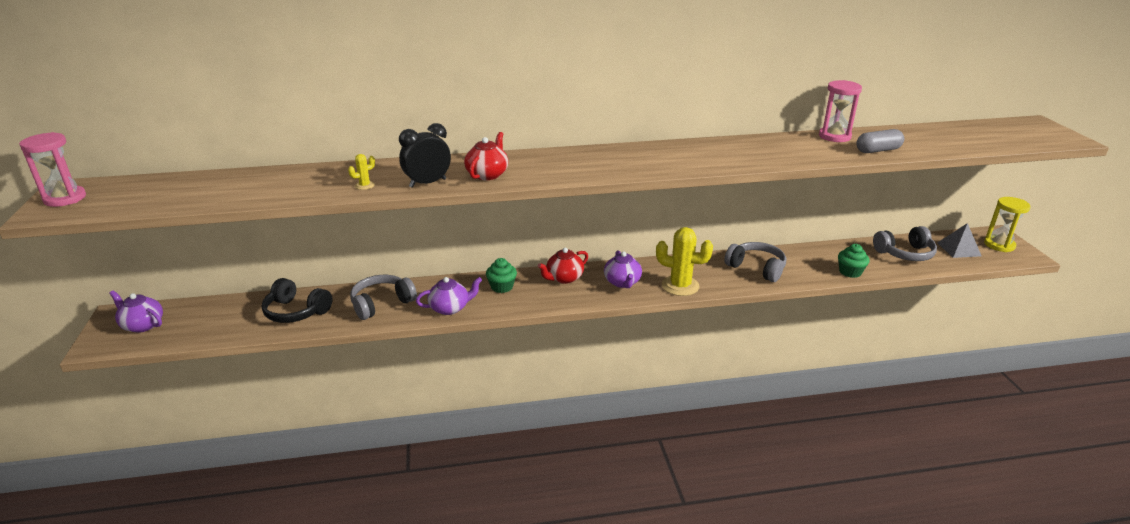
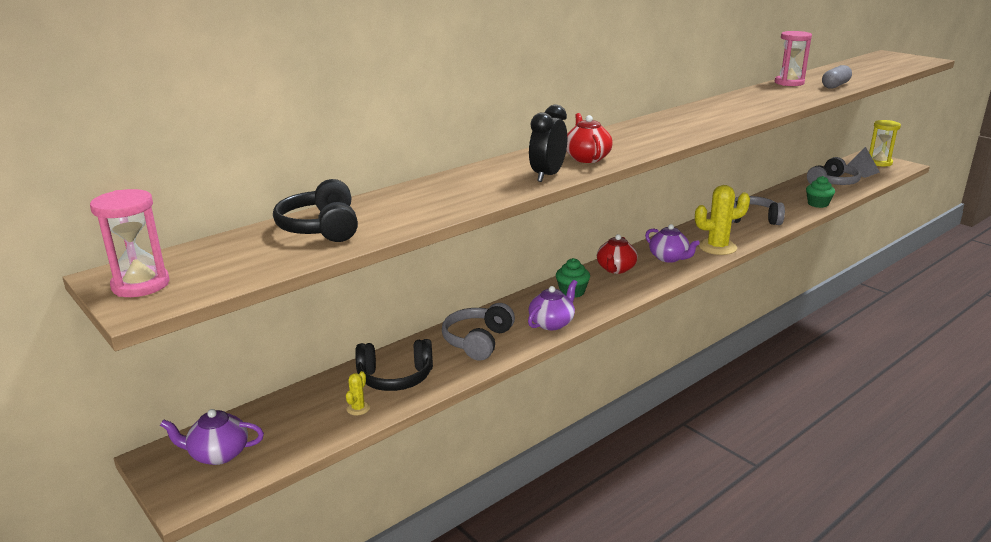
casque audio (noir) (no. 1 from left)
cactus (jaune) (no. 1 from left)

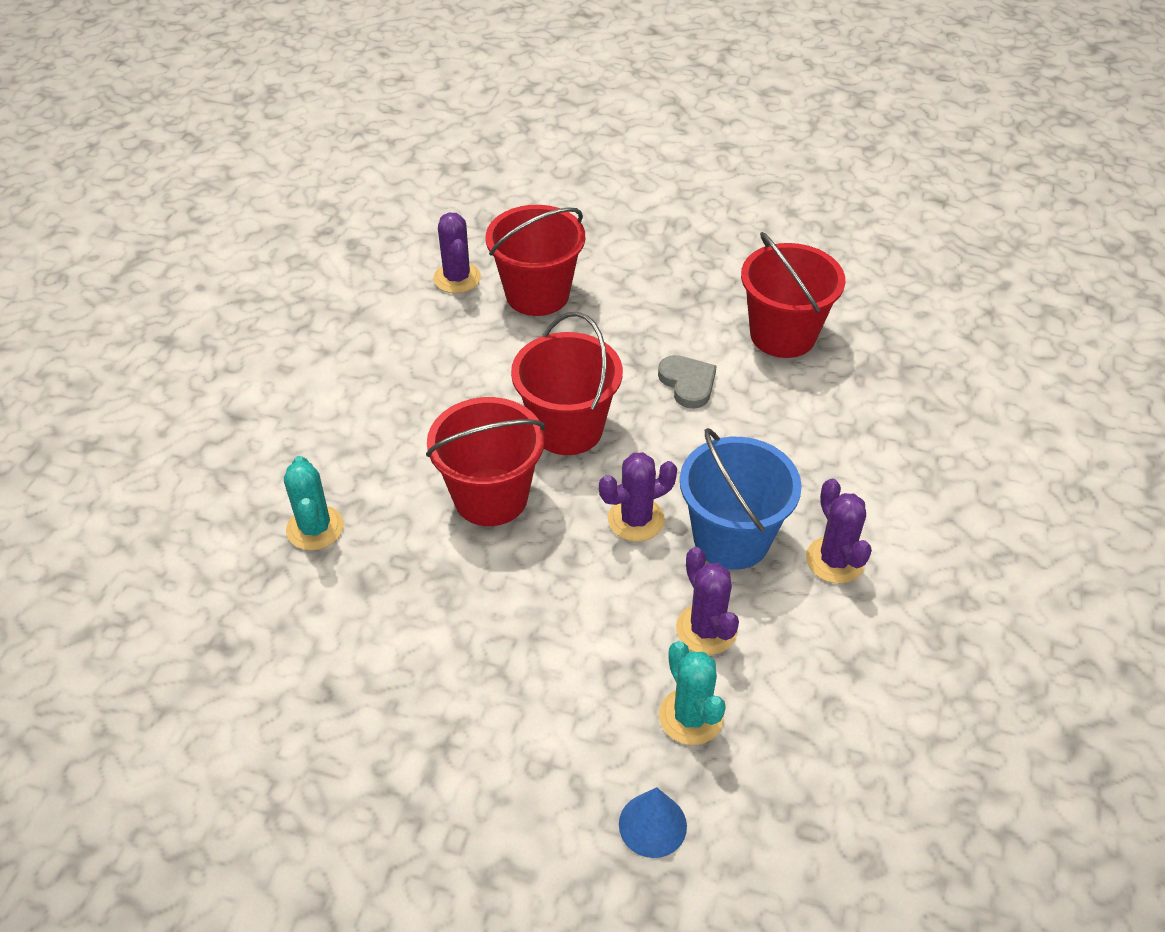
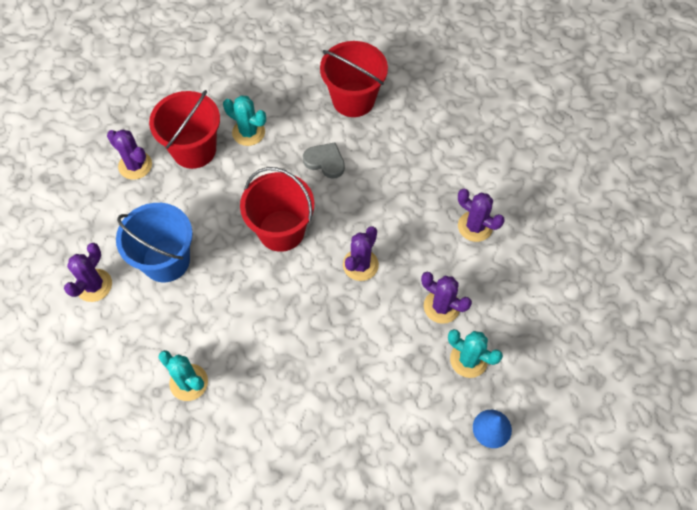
seau (rouge) (no. 1 from left in the first image)
cactus (violet) (no. 1 from left)
cactus (turquoise) (no. 2 from left)
seau (bleu)

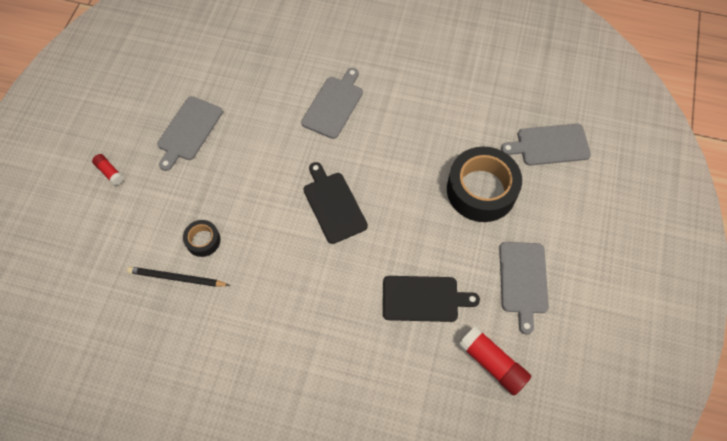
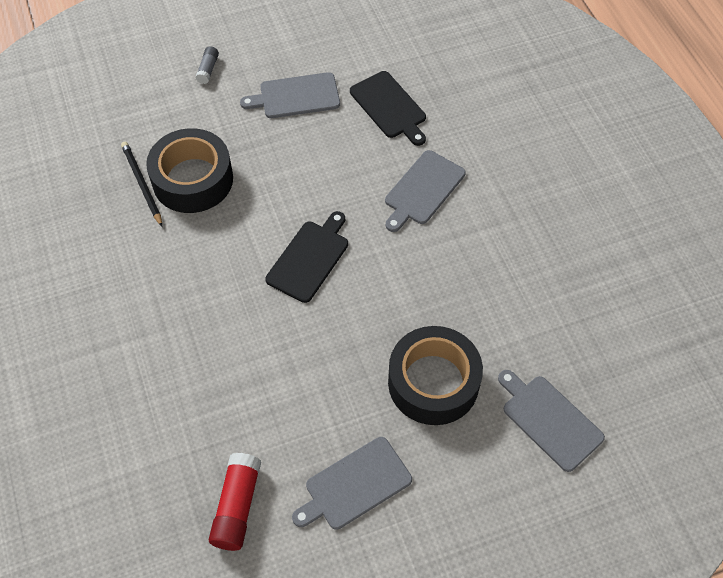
planche à découper (noir) (no. 2 from left)
bâton de colle (gris)
planche à découper (gris) (no. 3 from left)
ruban adhésif (noir) (no. 1 from left)

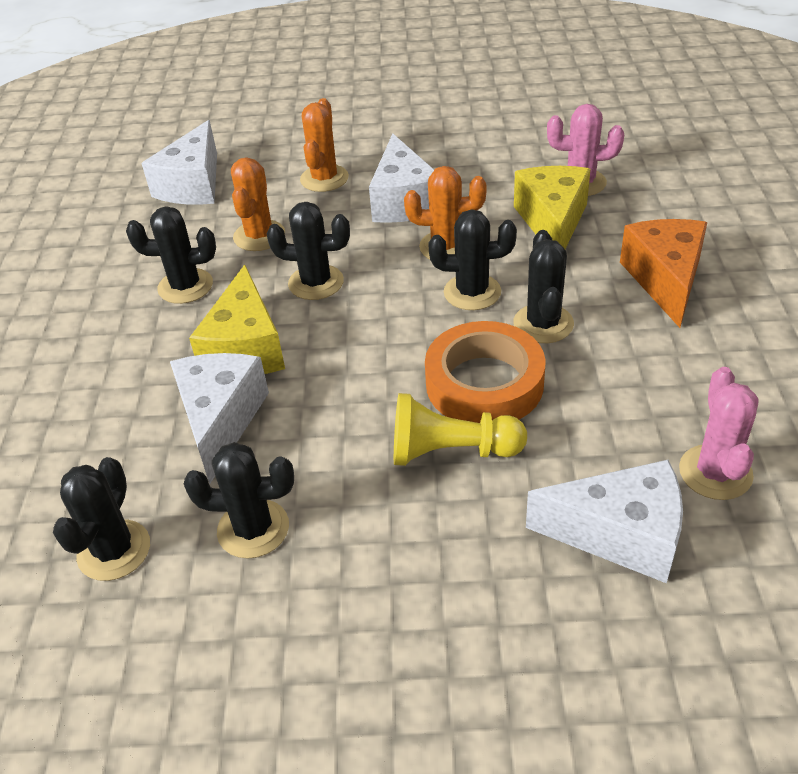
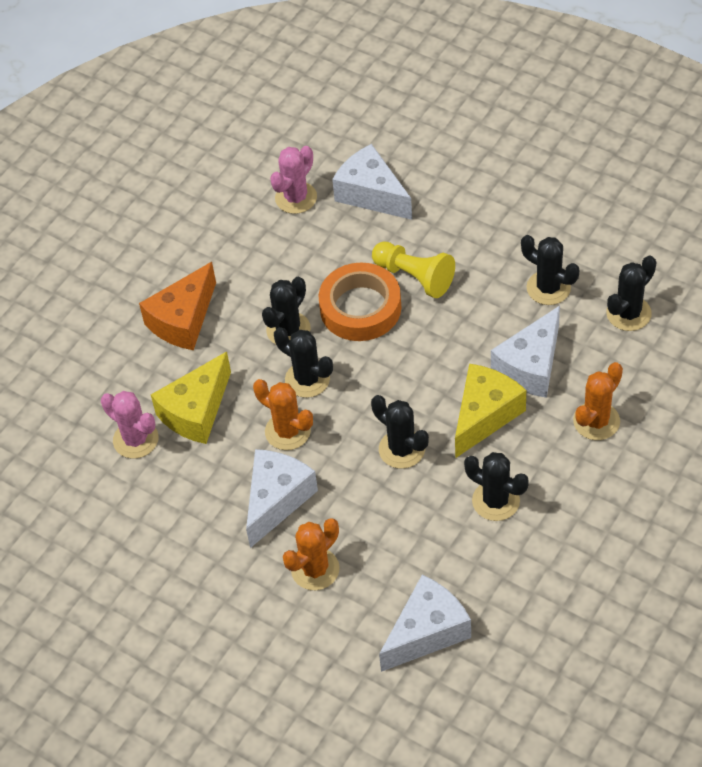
cactus (orange) (no. 3 from left)

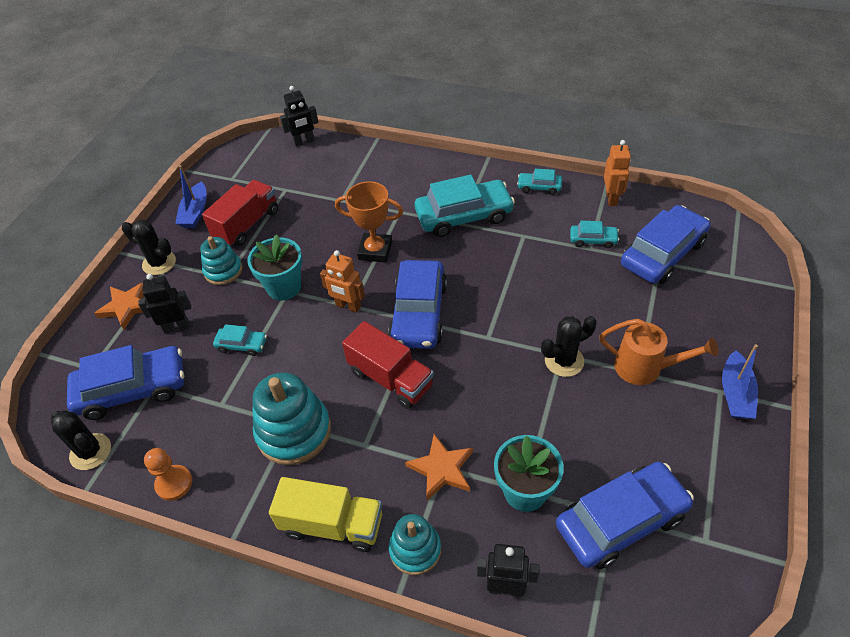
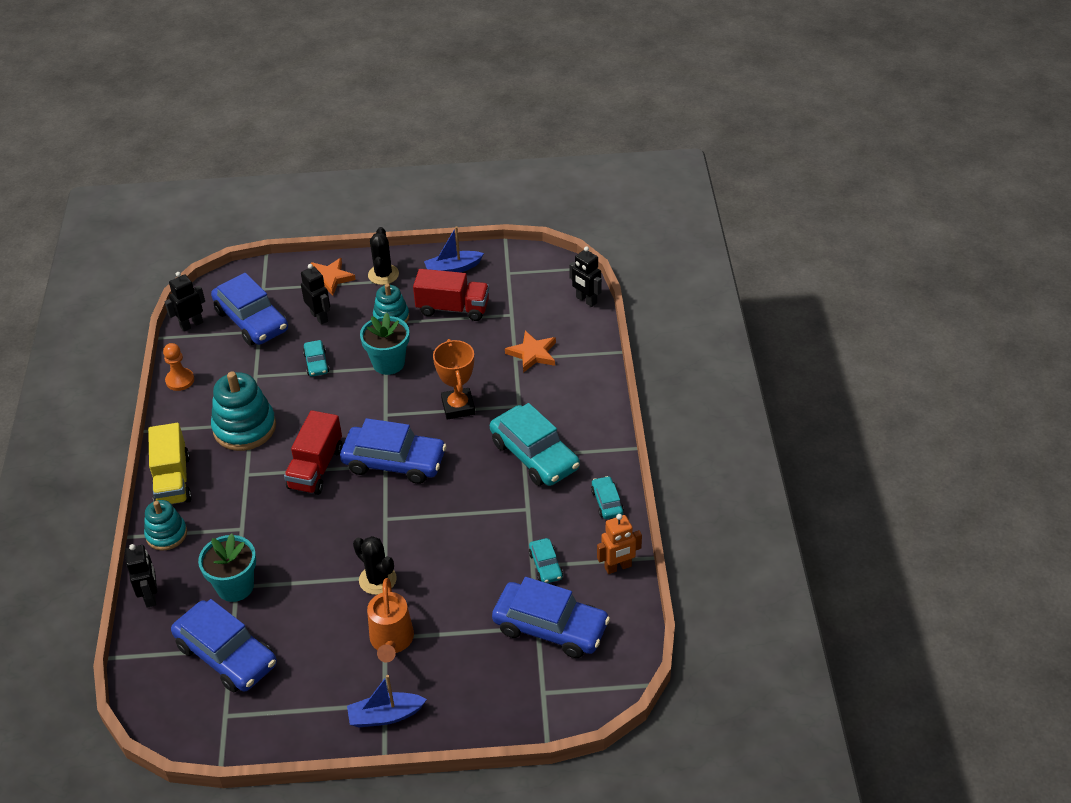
robot (orange) (no. 1 from left in the first image)
étoile (orange) (no. 2 from left)
robot (noir) (no. 2 from left)
voiture (bleu) (no. 3 from left)

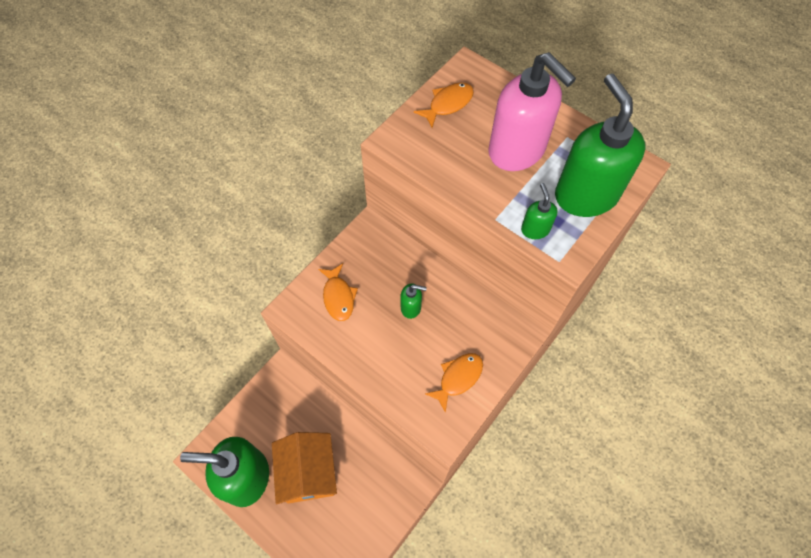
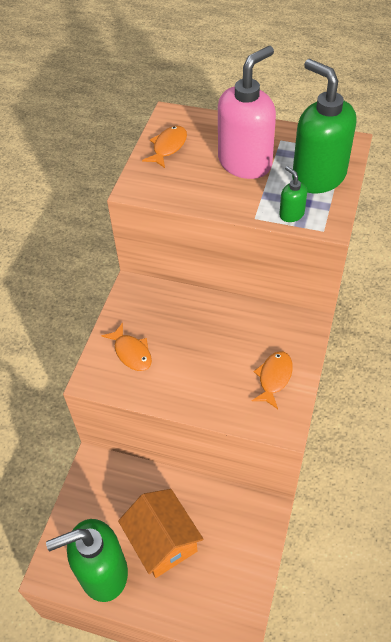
distributeur de savon (vert) (no. 2 from left in the first image)
distributeur de savon (rose)

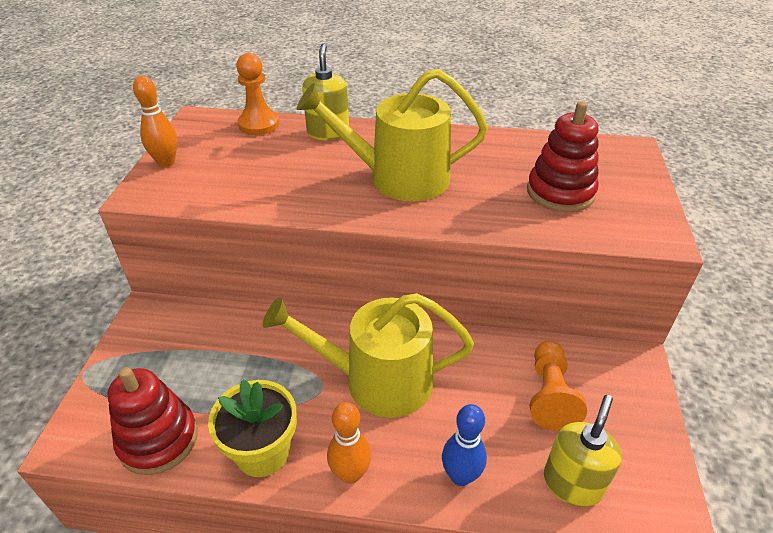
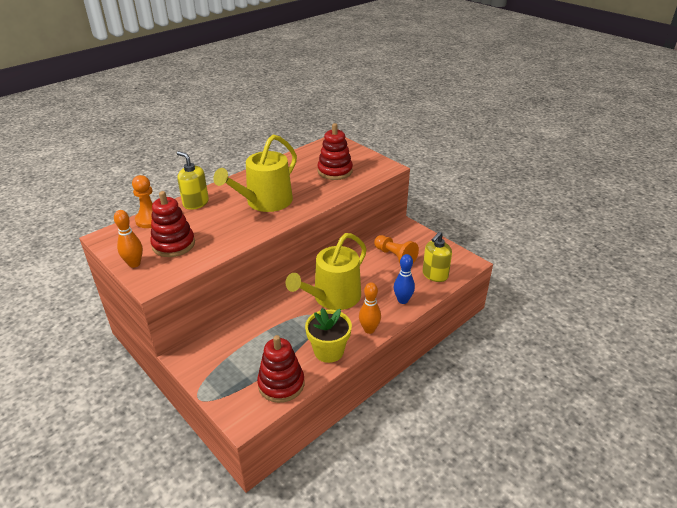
jouet à empiler (rouge) (no. 1 from left)
distributeur de savon (jaune) (no. 2 from left)

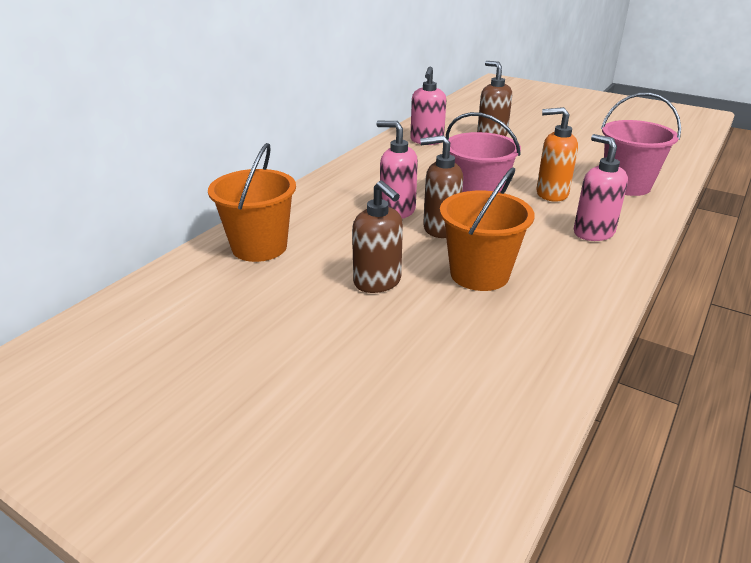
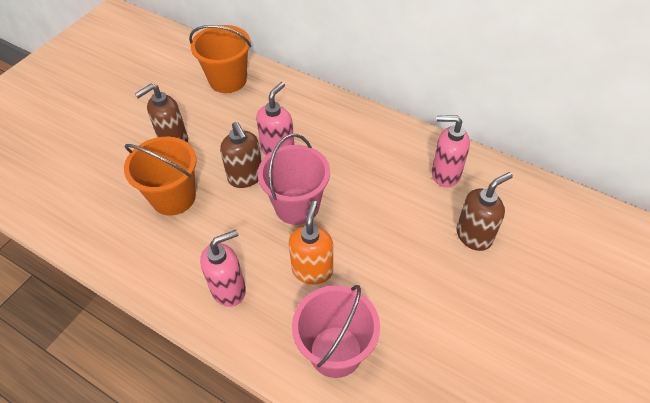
distributeur de savon (marron) (no. 2 from left)

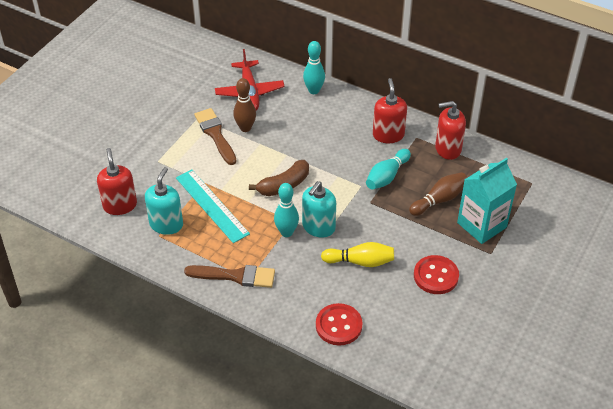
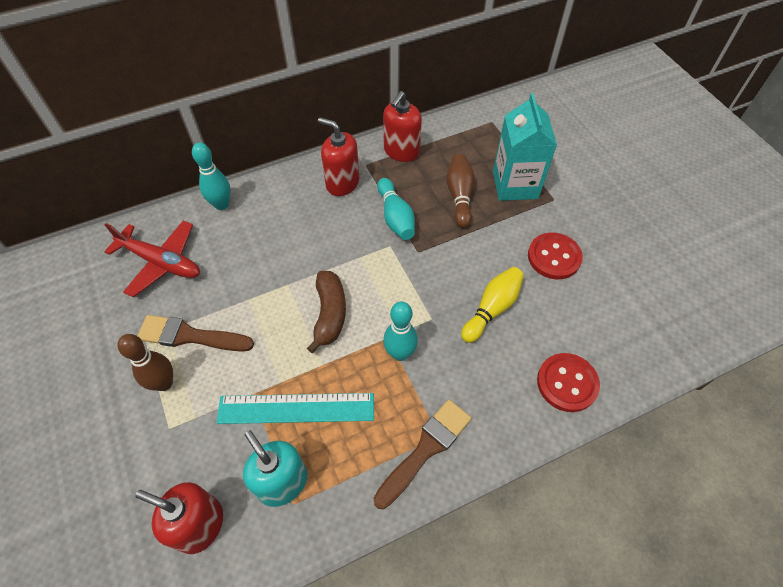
distributeur de savon (turquoise) (no. 2 from left in the first image)
quille (marron) (no. 1 from left)

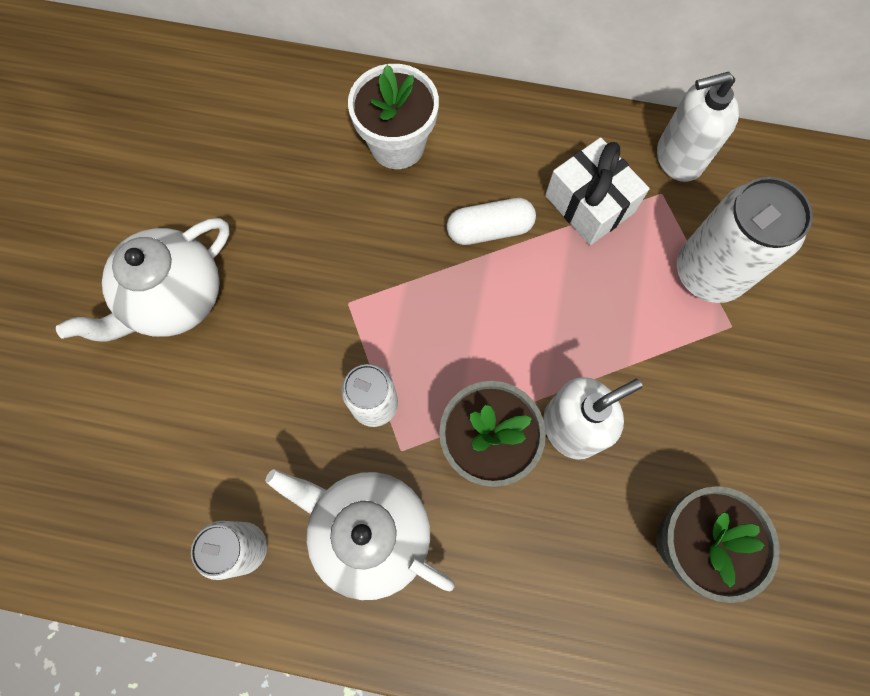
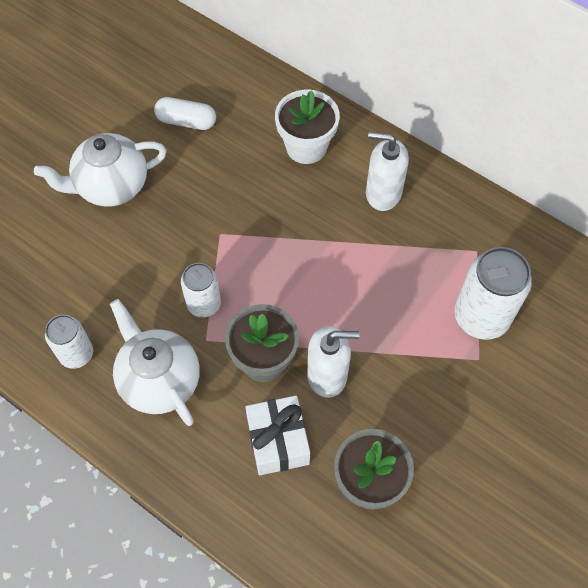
gélule (blanc)
cadeau (blanc)
distributeur de savon (blanc) (no. 2 from left)

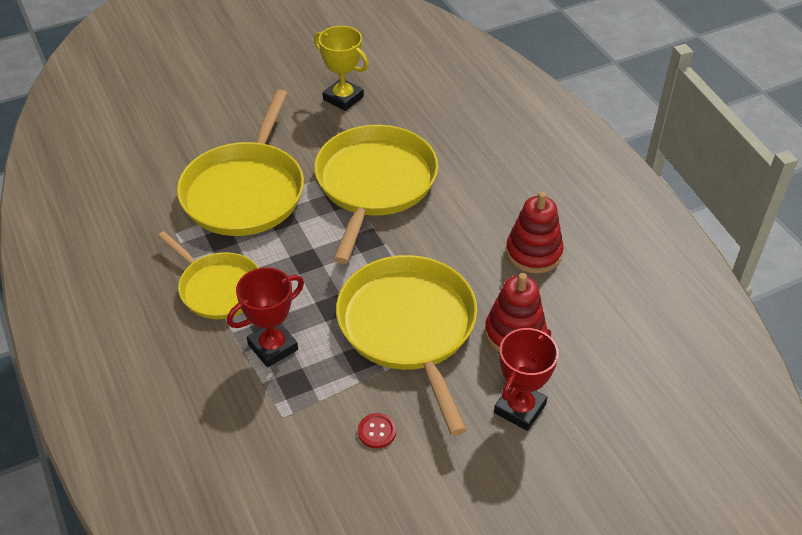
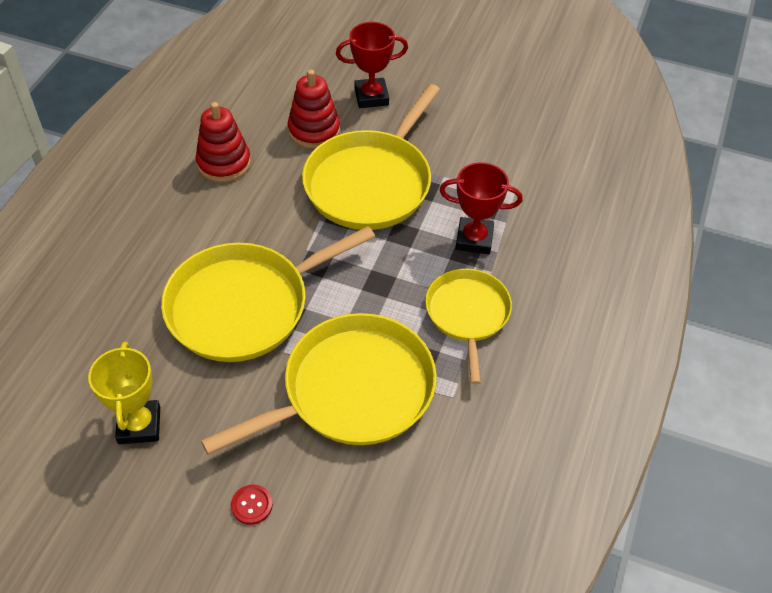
bouton (rouge)

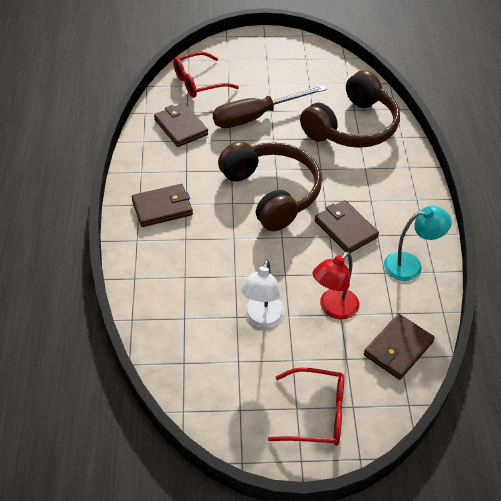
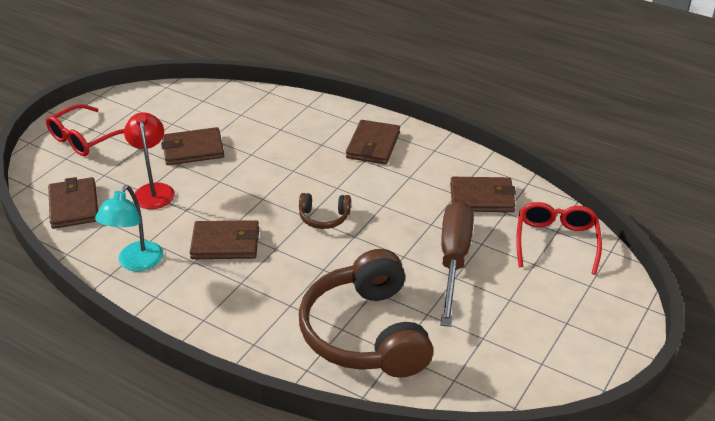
portefeuille (marron) (no. 2 from left)
casque audio (marron) (no. 1 from left)

